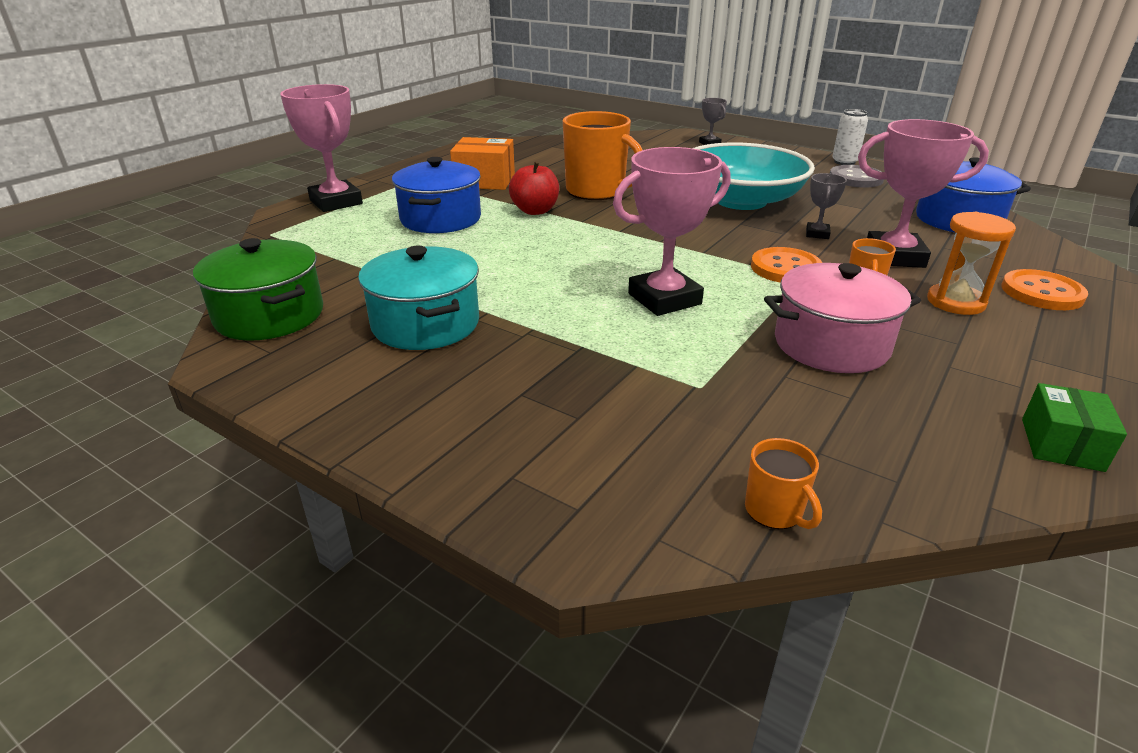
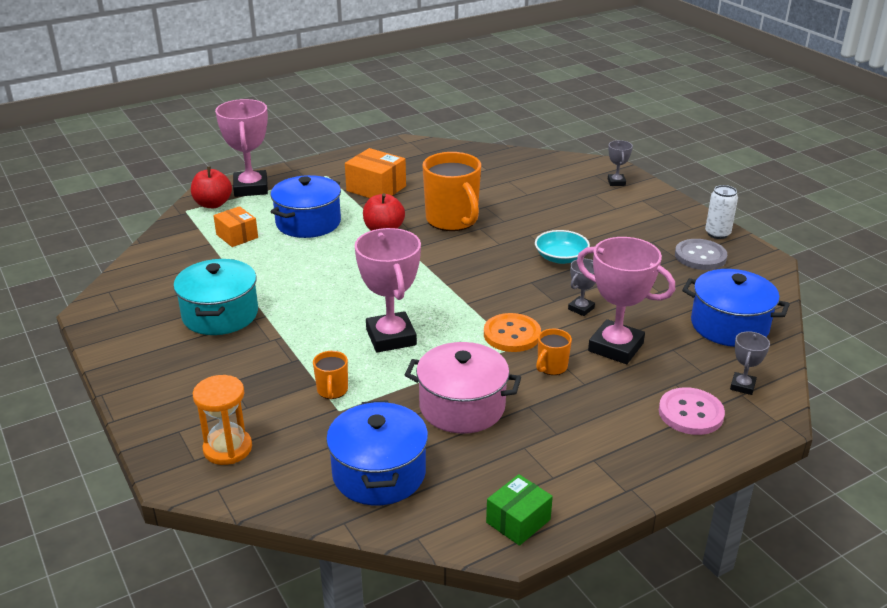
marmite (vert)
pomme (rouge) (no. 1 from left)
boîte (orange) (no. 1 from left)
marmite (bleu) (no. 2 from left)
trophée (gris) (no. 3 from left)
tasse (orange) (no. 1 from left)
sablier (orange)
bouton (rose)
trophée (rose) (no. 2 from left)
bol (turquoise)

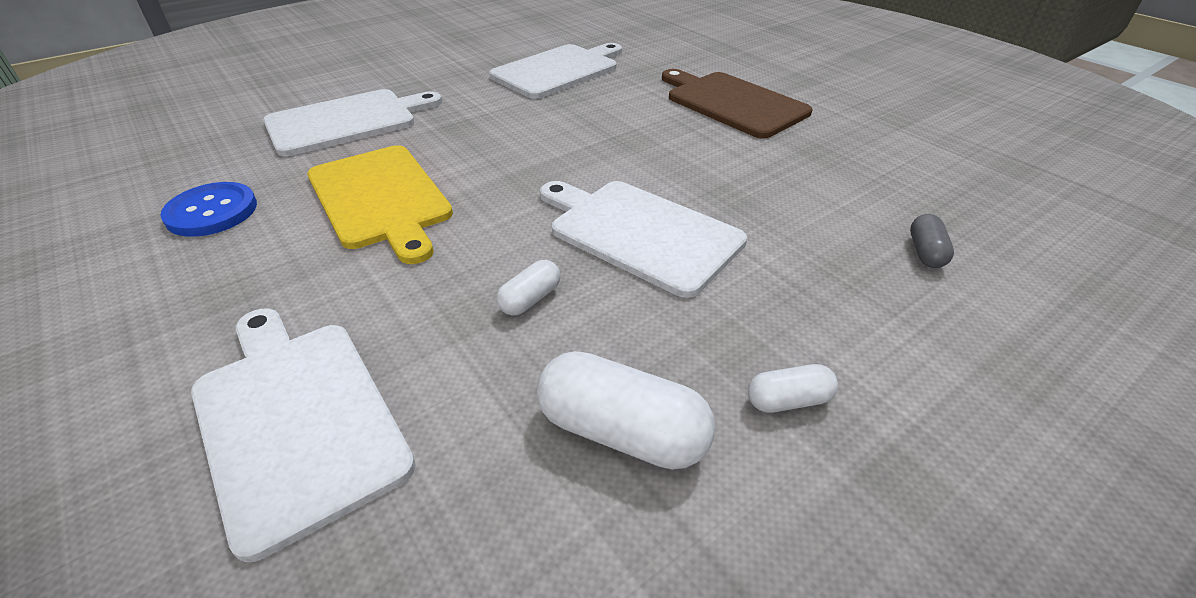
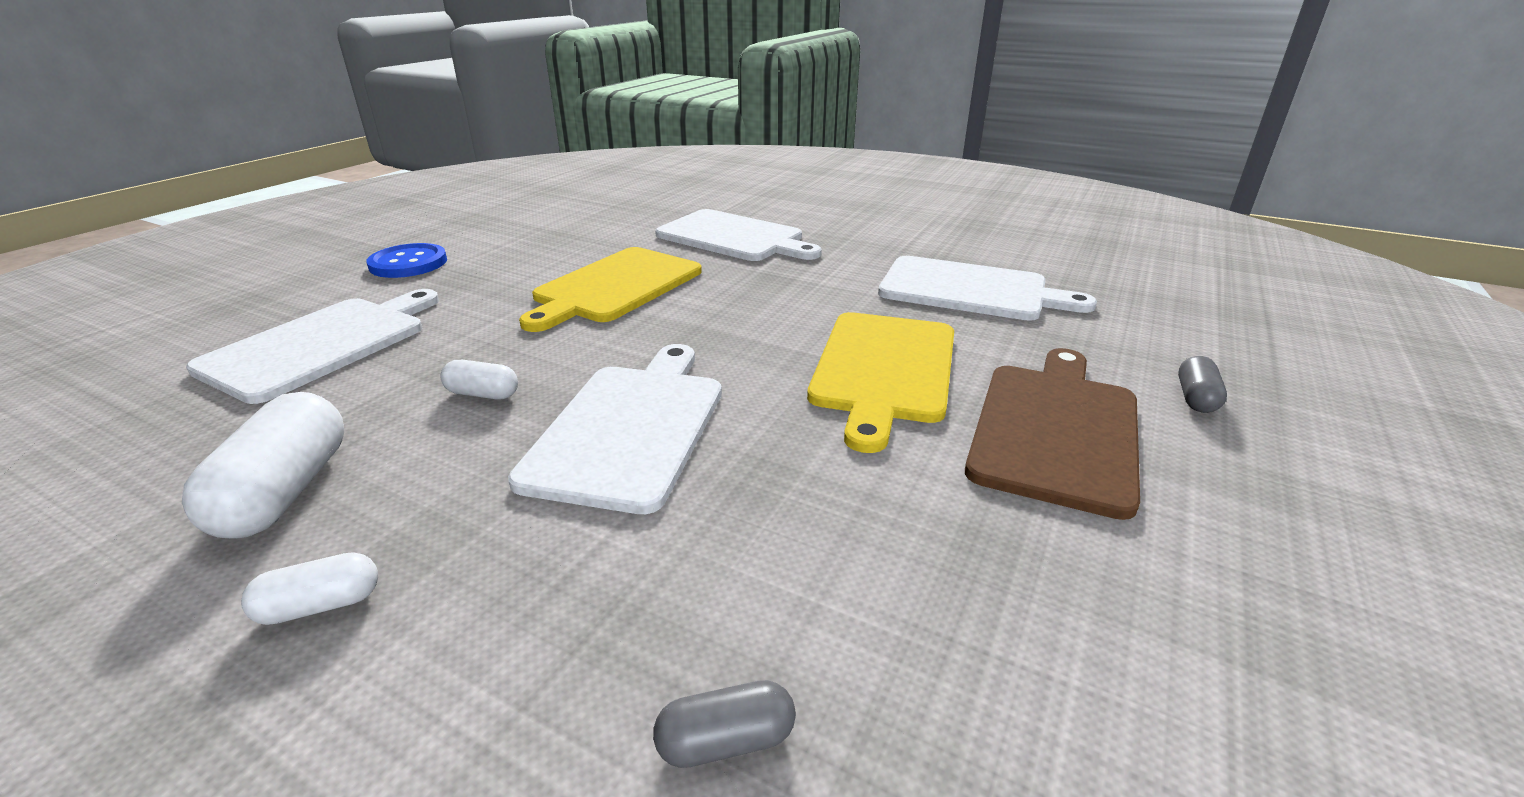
planche à découper (jaune) (no. 2 from left)
gélule (gris) (no. 2 from left)
bouton (bleu)
gélule (blanc) (no. 2 from left)

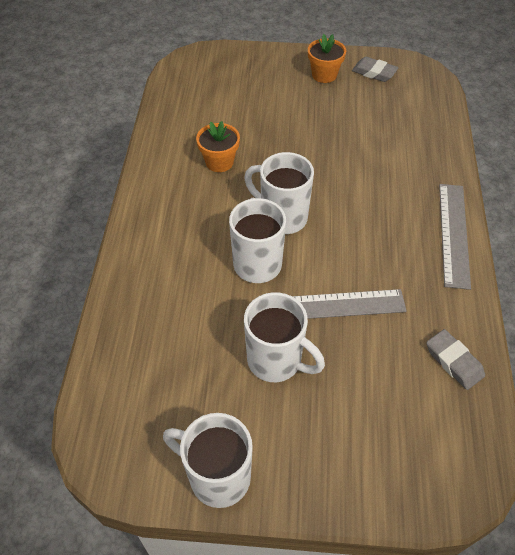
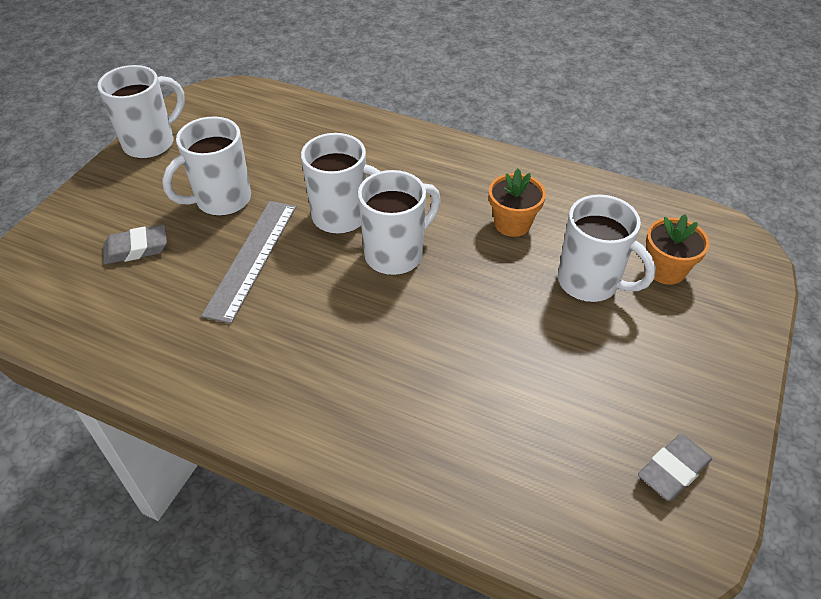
règle (gris) (no. 2 from left in the first image)
tasse (blanc) (no. 5 from left)
pot de fleurs (orange) (no. 2 from left)
gomme (gris) (no. 1 from left)

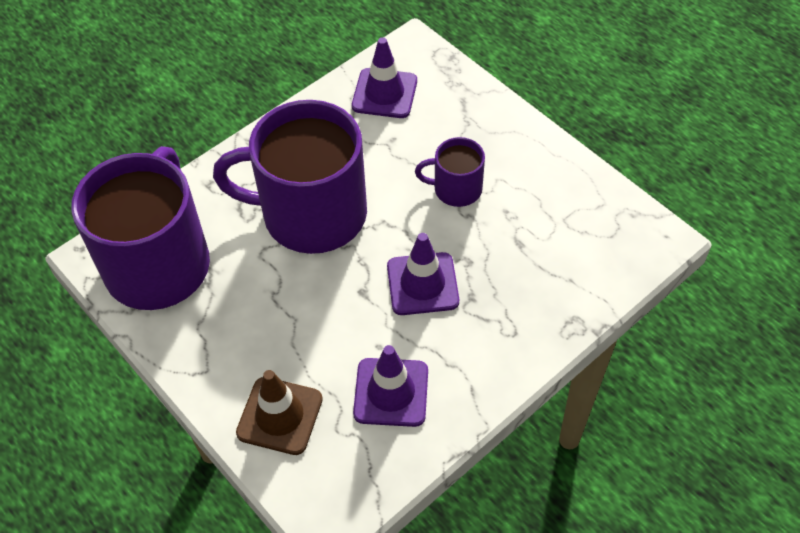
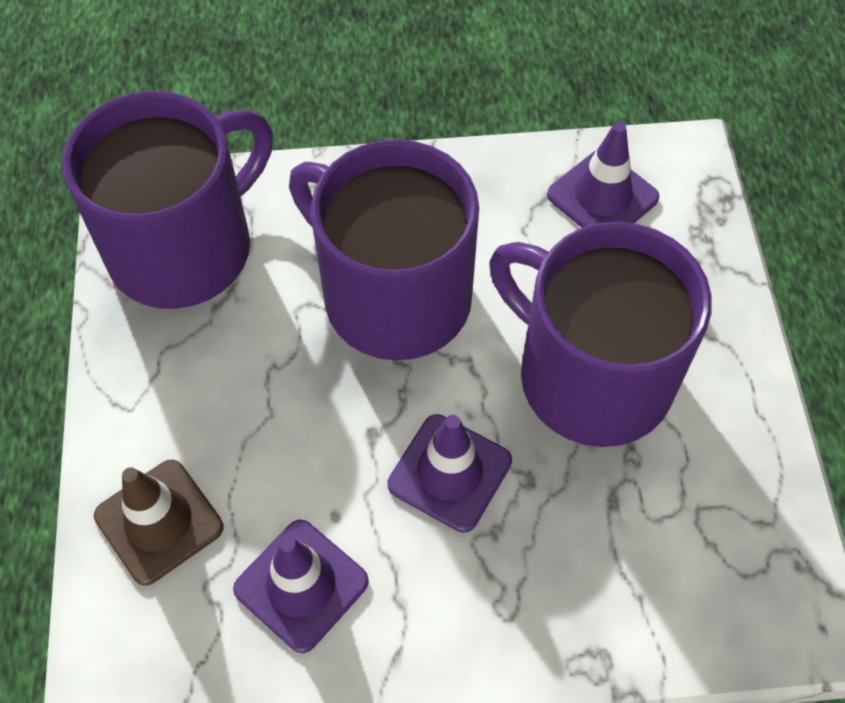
tasse (violet) (no. 3 from left)

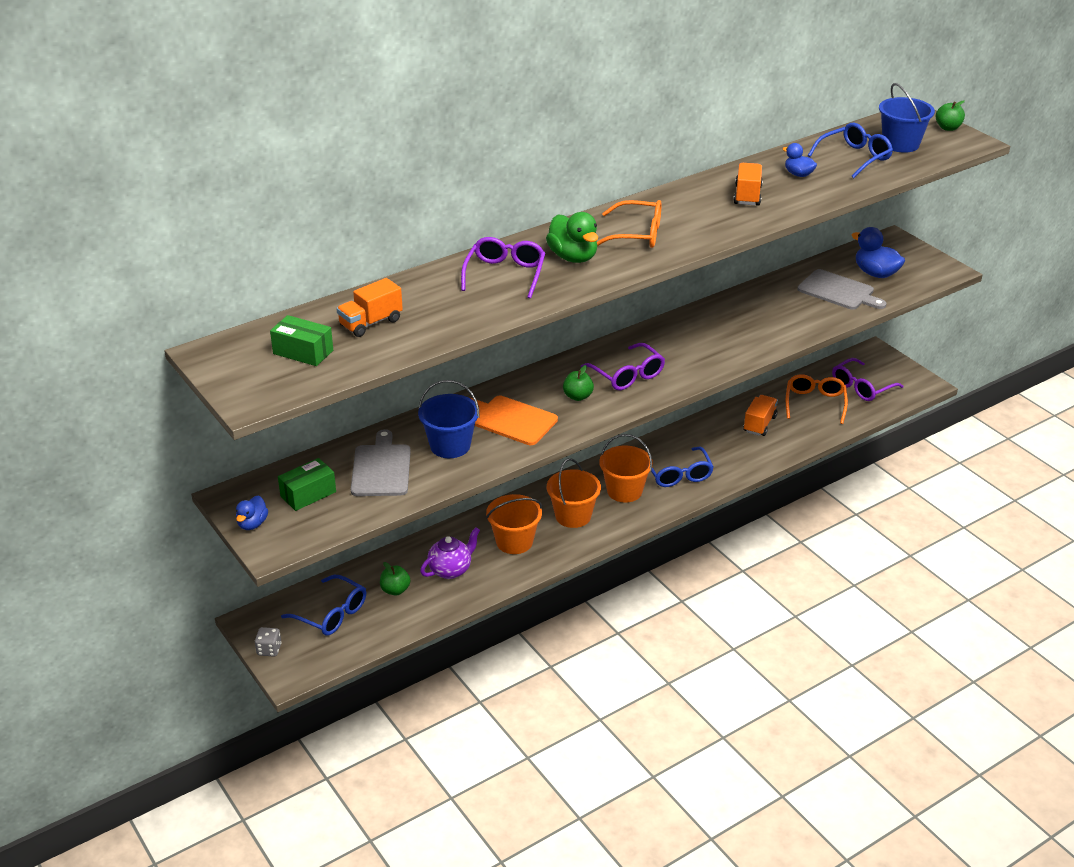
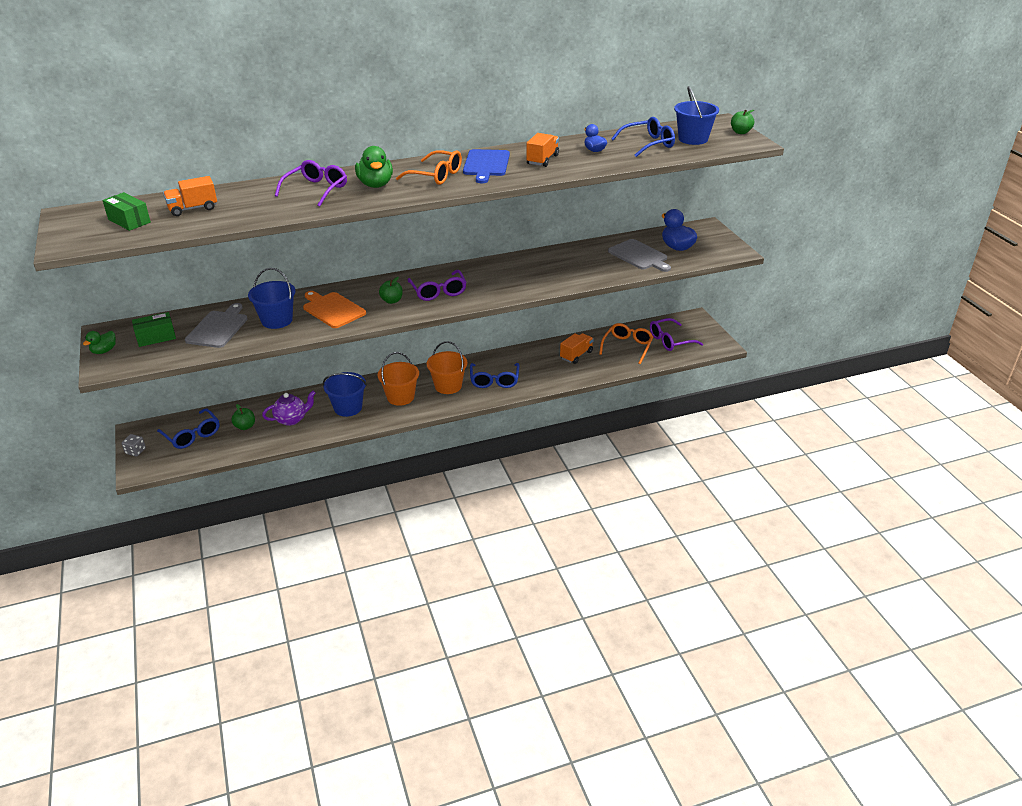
planche à découper (bleu)
canard (vert) (no. 1 from left)
seau (bleu) (no. 2 from left)

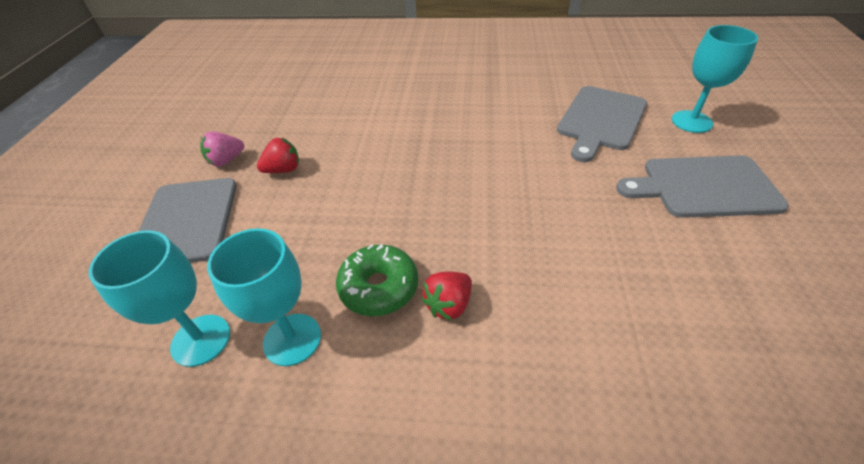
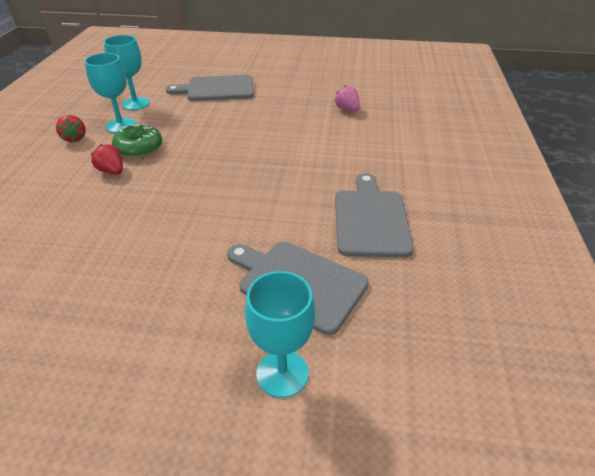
fraise (rose)
fraise (rouge) (no. 1 from left)
planche à découper (gris) (no. 3 from left)

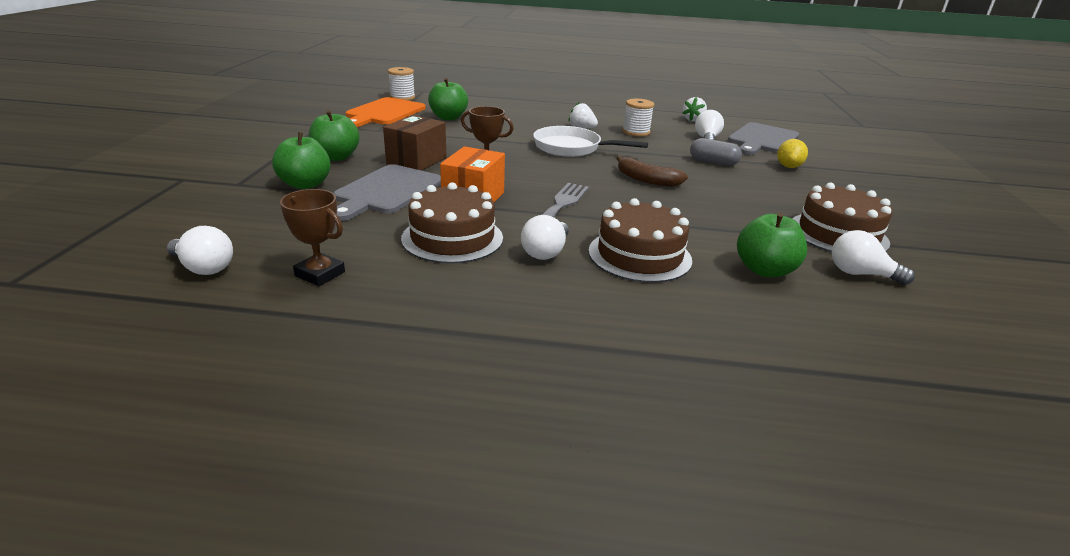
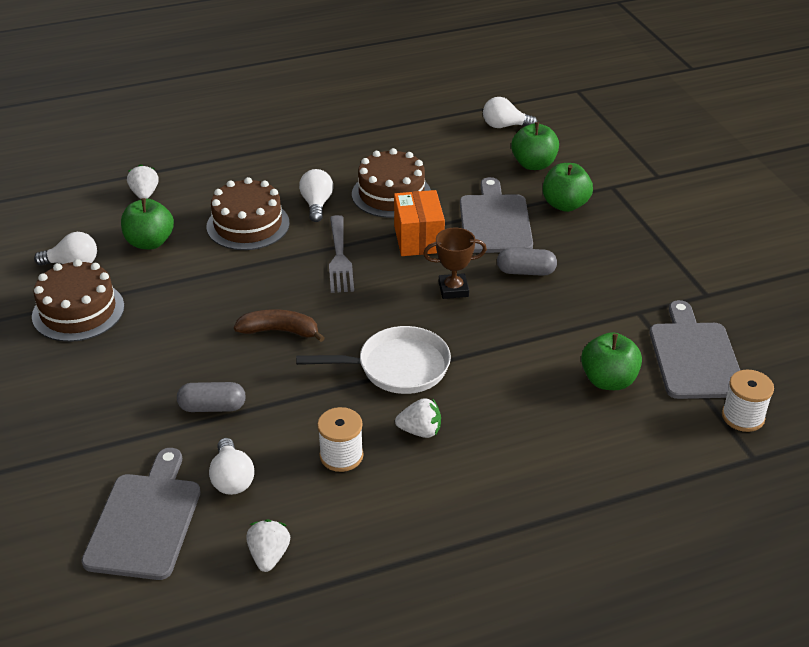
trophée (marron) (no. 1 from left in the first image)
citron (jaune)
fraise (blanc) (no. 1 from left)
pomme (vert) (no. 2 from left)
gélule (gris) (no. 2 from left)
planche à découper (gris) (no. 3 from left)

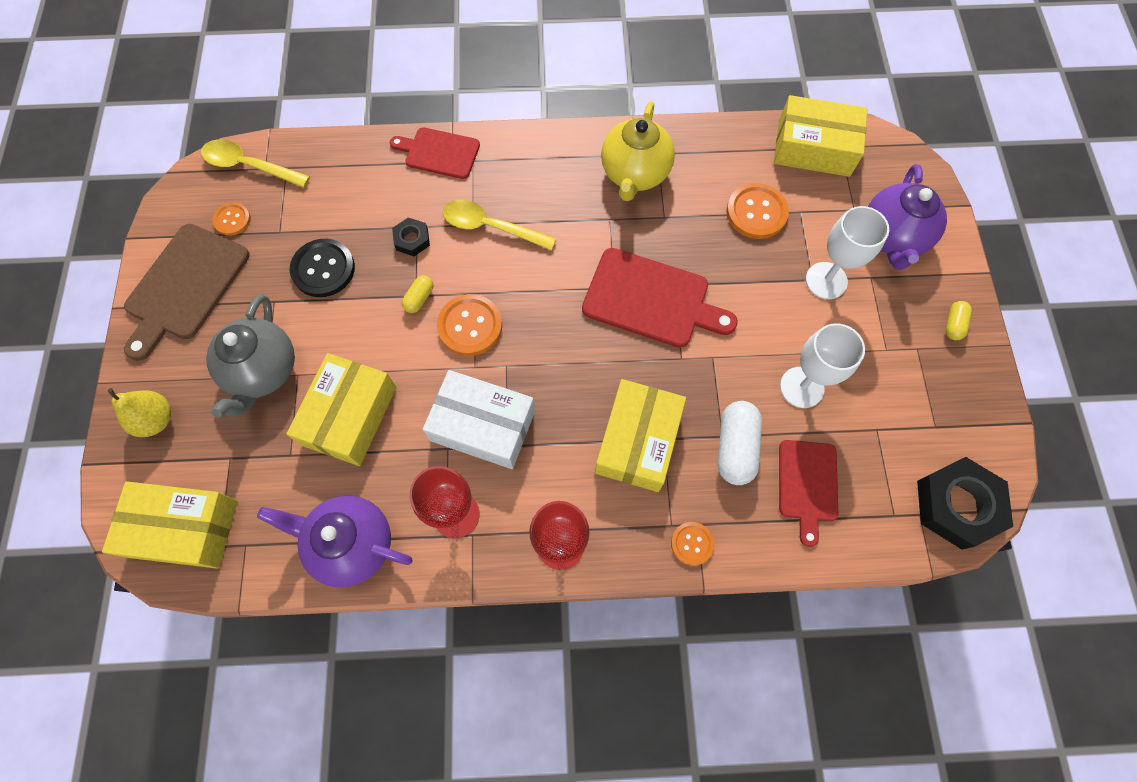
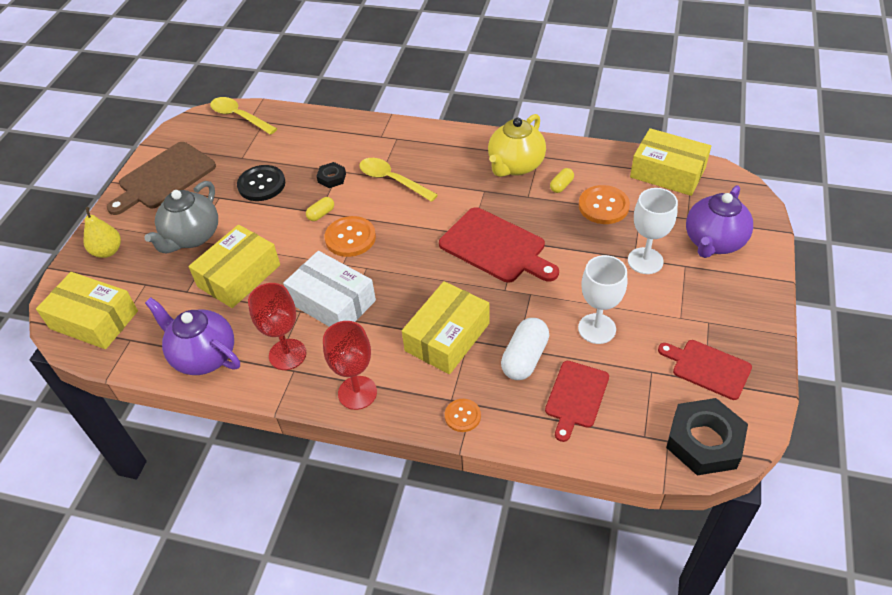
bouton (orange) (no. 1 from left in the first image)
planche à découper (rouge) (no. 3 from left)
gélule (jaune) (no. 2 from left)

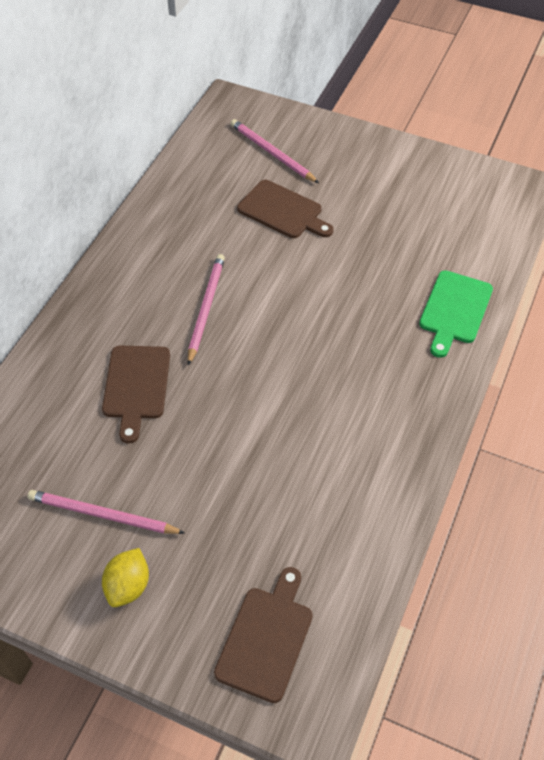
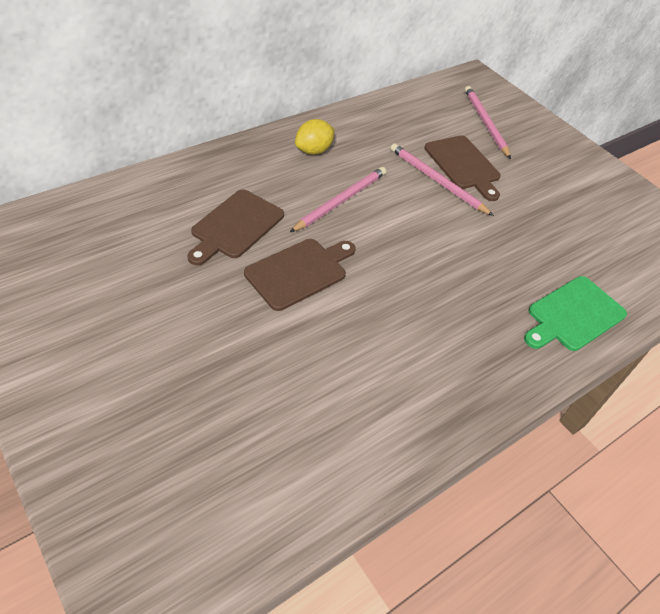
crayon (rose) (no. 2 from left)
citron (jaune)
planche à découper (marron) (no. 2 from left)

